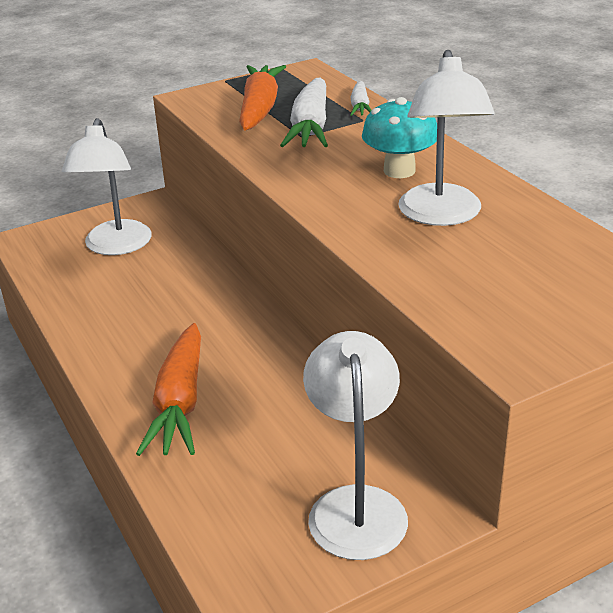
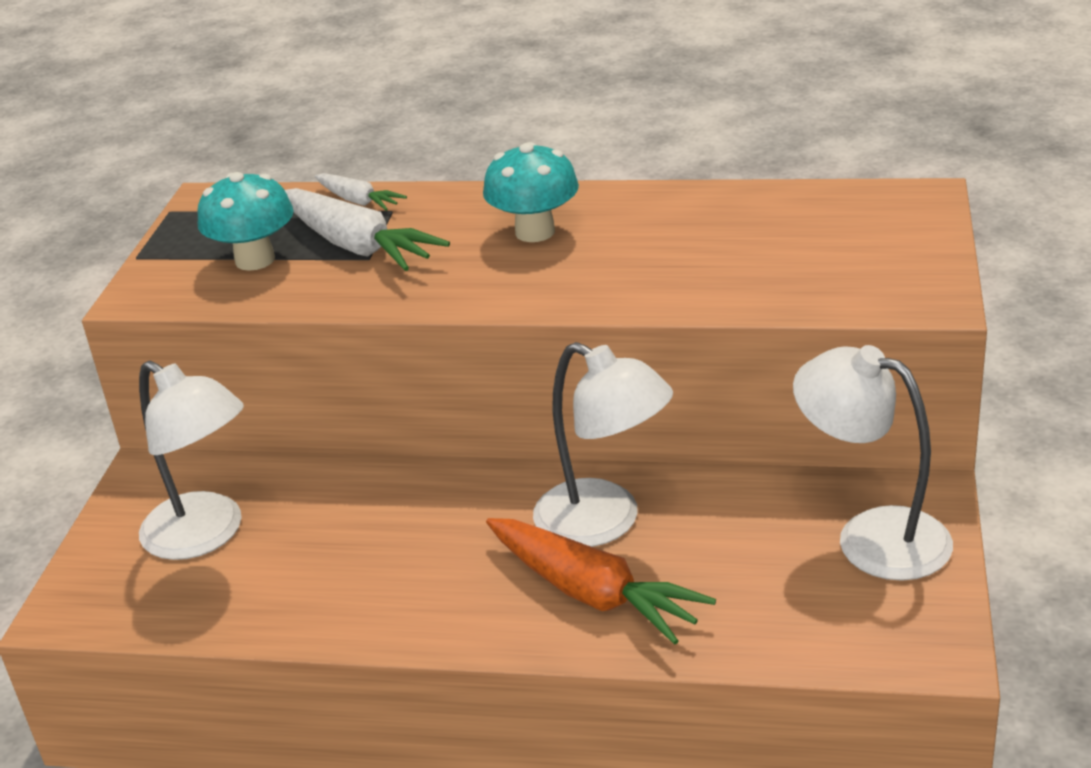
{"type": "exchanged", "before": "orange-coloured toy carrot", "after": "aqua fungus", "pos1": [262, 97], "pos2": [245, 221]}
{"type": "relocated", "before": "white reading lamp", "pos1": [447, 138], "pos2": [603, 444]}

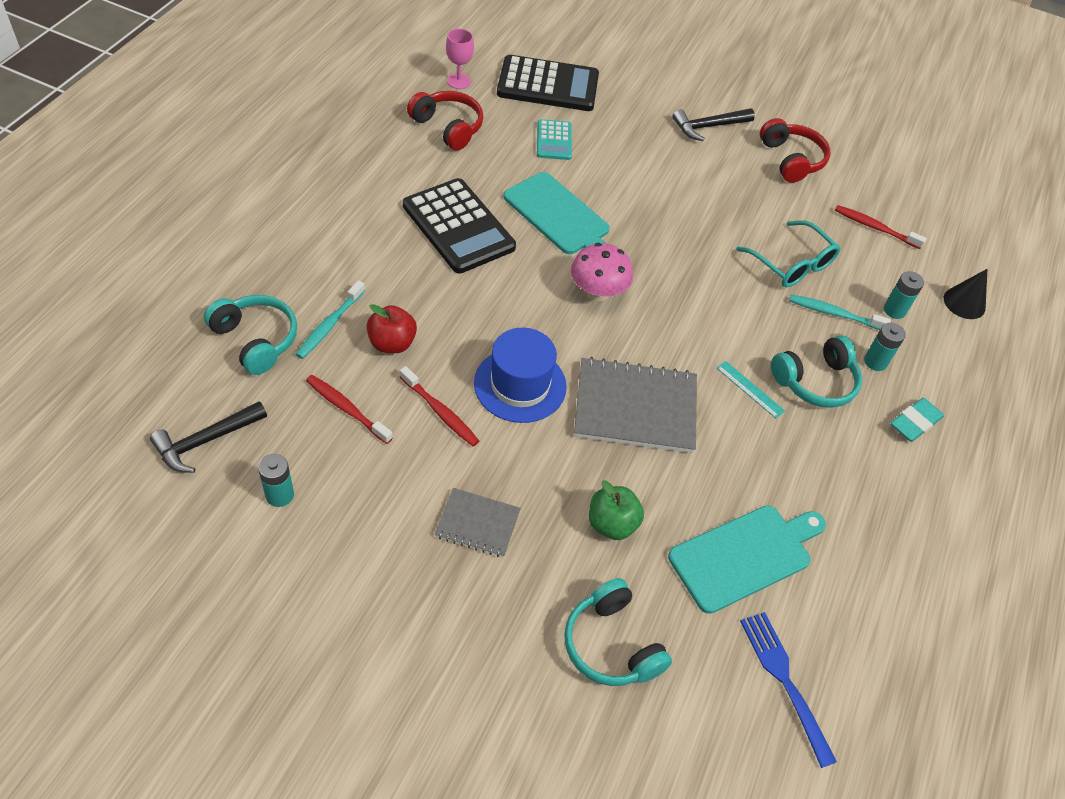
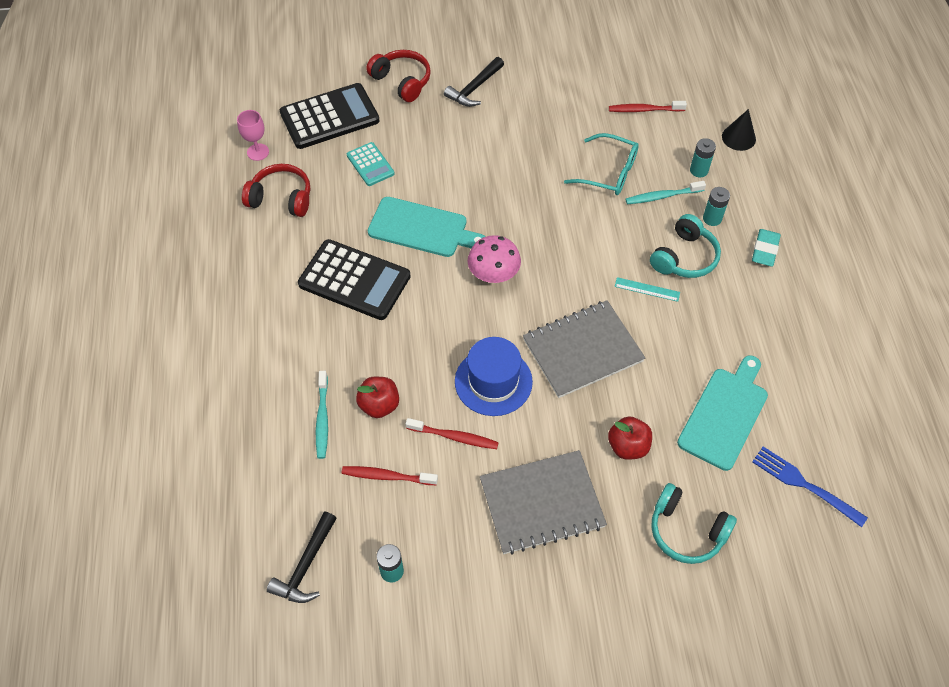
{"type": "relocated", "before": "red headset", "pos1": [795, 150], "pos2": [398, 76]}
{"type": "size", "before": "ash-grey exercise book", "pos1": [477, 522], "pos2": [543, 502], "scale": 1.81}
{"type": "colour", "before": "emerald apple fruit", "after": "red apple fruit", "pos1": [616, 510], "pos2": [630, 438]}
{"type": "missing", "before": "aqua headset", "pos1": [250, 335]}

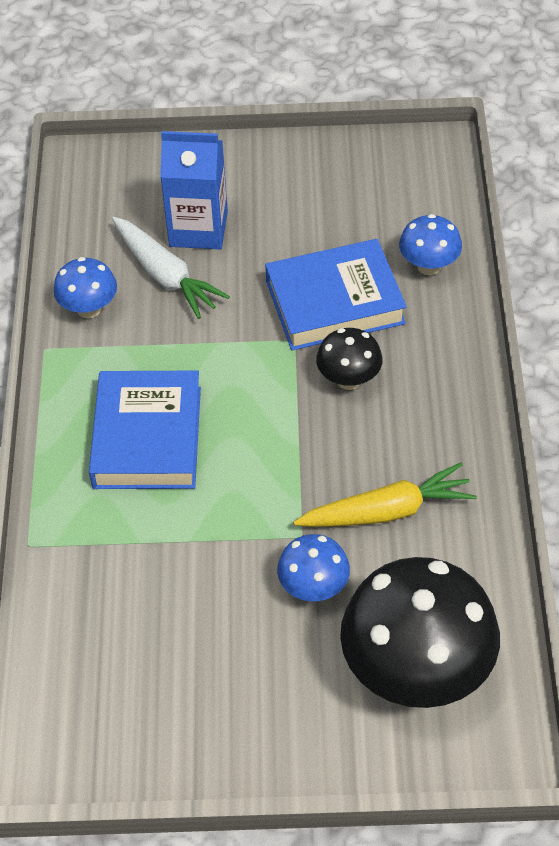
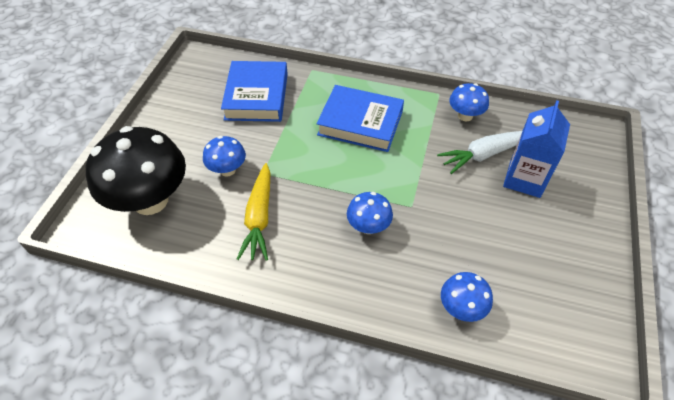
{"type": "relocated", "before": "blue hardback", "pos1": [336, 295], "pos2": [254, 91]}
{"type": "colour", "before": "ebony fungus", "after": "blue fungus", "pos1": [349, 359], "pos2": [370, 213]}

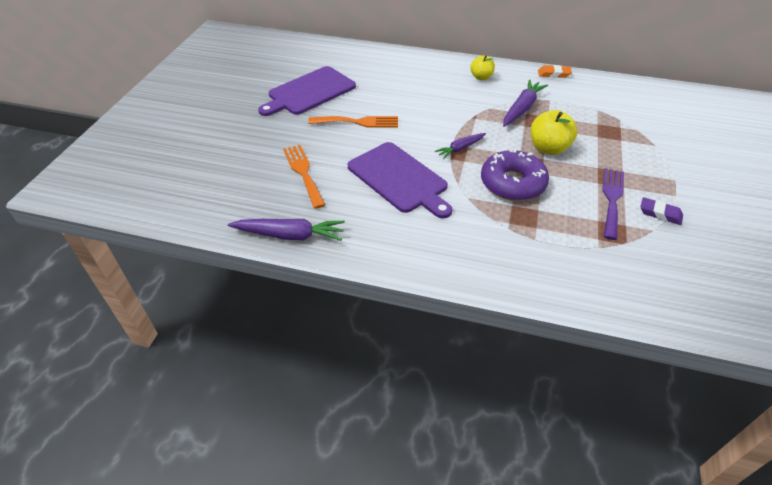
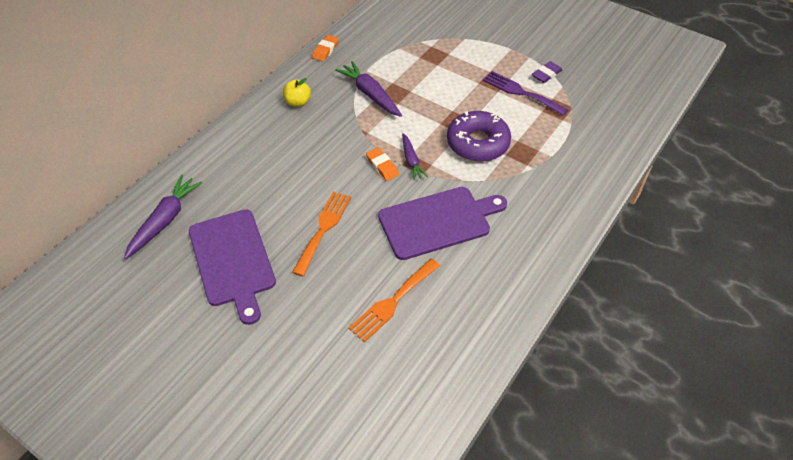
{"type": "relocated", "before": "royal purple toy carrot", "pos1": [286, 230], "pos2": [163, 217]}
{"type": "spun", "before": "orange-coloured table fork", "pos1": [304, 177], "pos2": [394, 300], "turn": -45}
{"type": "appeared", "after": "orange-coloured pencil eraser", "pos2": [382, 164]}
{"type": "missing", "before": "yellow apple fruit", "pos1": [554, 132]}

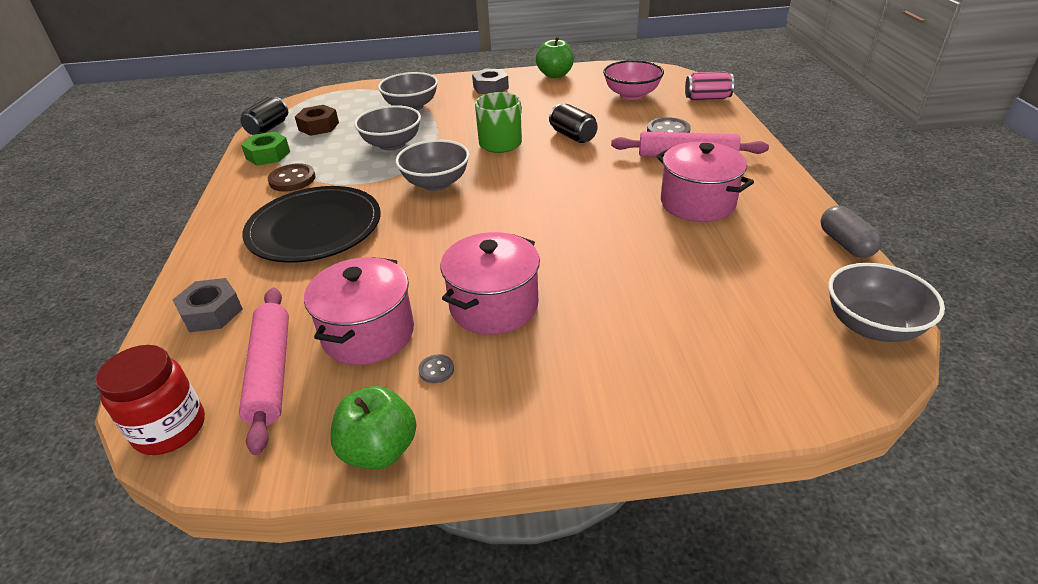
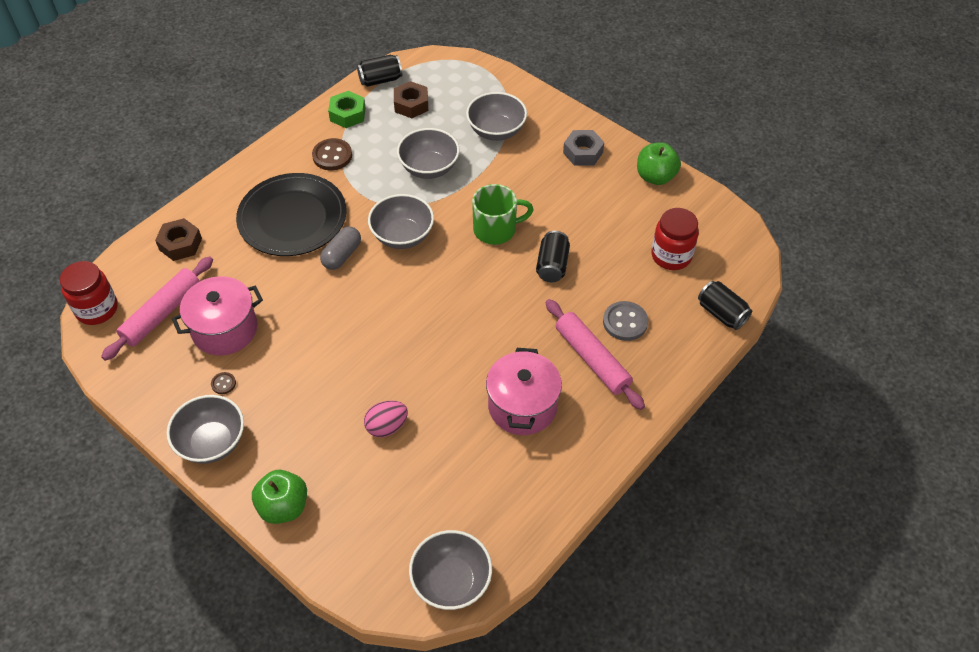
{"type": "colour", "before": "ash-grey nut", "after": "dark brown nut", "pos1": [208, 305], "pos2": [178, 239]}
{"type": "appeared", "after": "ash-grey bowl", "pos2": [205, 429]}
{"type": "colour", "before": "ash-grey button", "after": "dark brown button", "pos1": [436, 368], "pos2": [223, 383]}
{"type": "relocated", "before": "emerald apple fruit", "pos1": [373, 427], "pos2": [279, 497]}
{"type": "relocated", "before": "ash-grey pill shape", "pos1": [851, 232], "pos2": [340, 248]}
{"type": "appeared", "after": "rose-pink egg", "pos2": [386, 419]}
{"type": "exchanged", "before": "rose-pink bowl", "after": "red preserve jar", "pos1": [633, 80], "pos2": [675, 239]}
{"type": "colour", "before": "rose-pink tin", "after": "ebony tin", "pos1": [709, 86], "pos2": [725, 305]}
{"type": "missing", "before": "rose-pink stockpot", "pos1": [490, 283]}

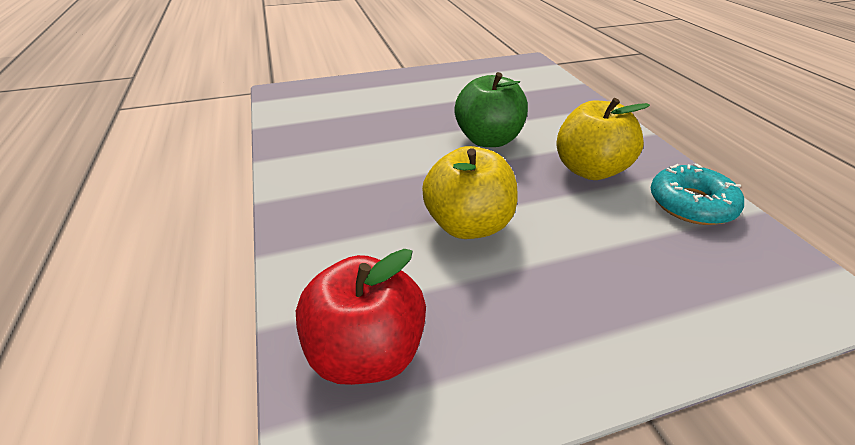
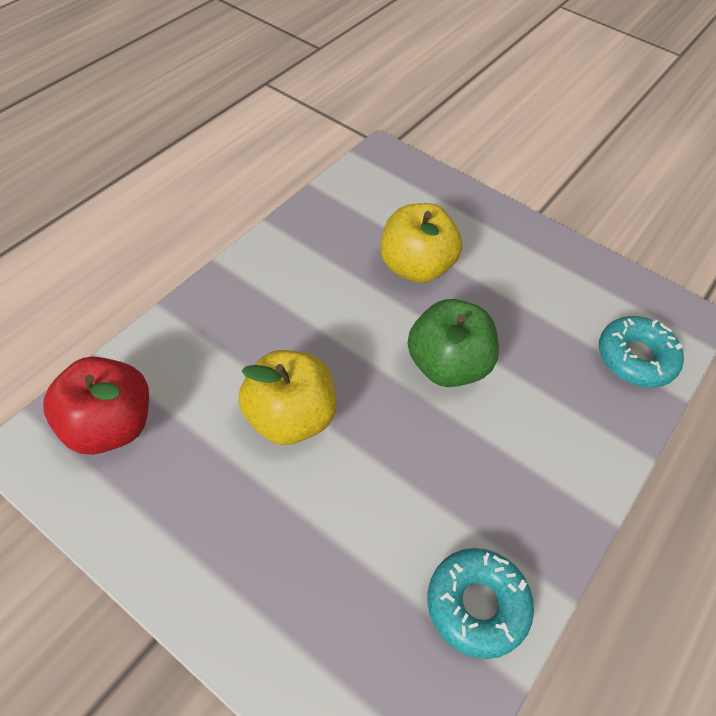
{"type": "relocated", "before": "yellow apple fruit", "pos1": [603, 139], "pos2": [421, 243]}
{"type": "appeared", "after": "aqua doughnut", "pos2": [641, 352]}

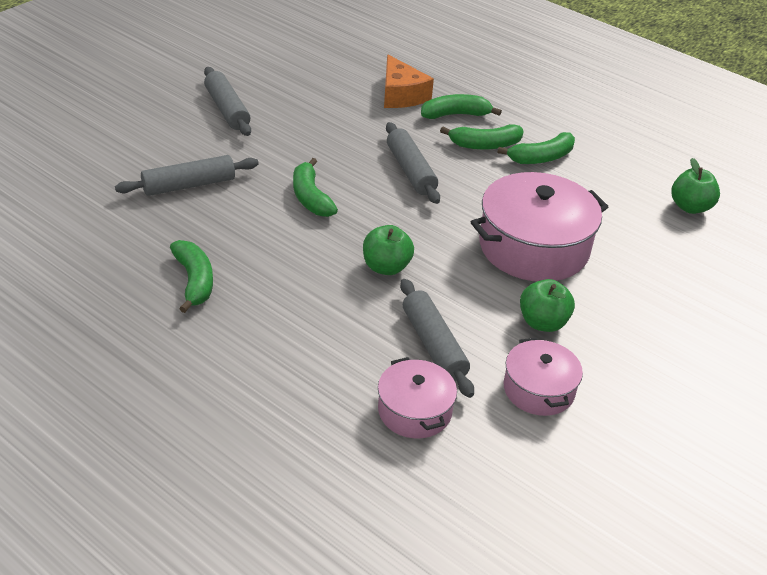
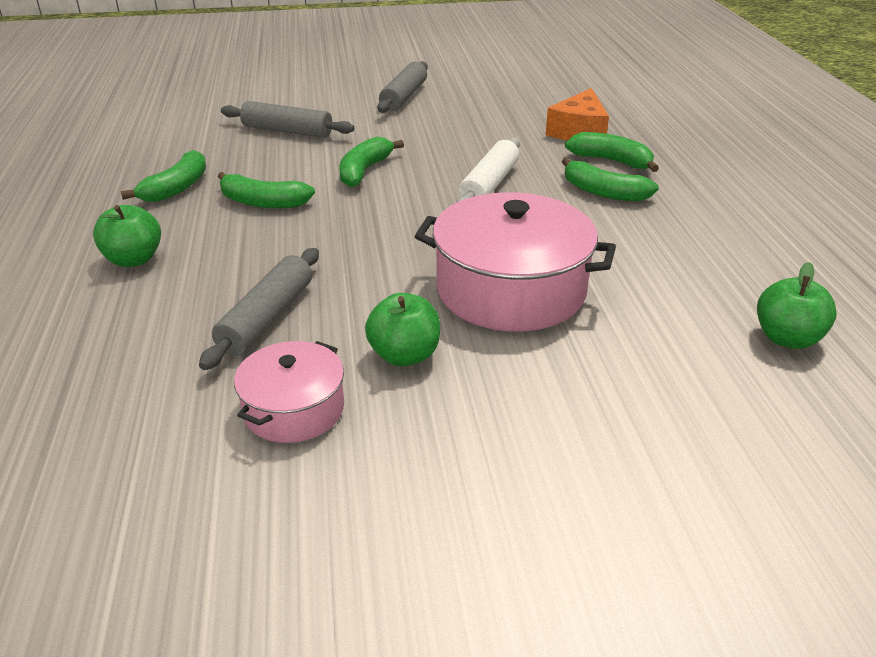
{"type": "relocated", "before": "emerald apple fruit", "pos1": [388, 250], "pos2": [127, 236]}
{"type": "relocated", "before": "emerald banana fruit", "pos1": [536, 148], "pos2": [266, 190]}
{"type": "colour", "before": "ash-grey pastry roller", "after": "white pastry roller", "pos1": [413, 163], "pos2": [488, 170]}
{"type": "missing", "before": "rose-pink stockpot", "pos1": [417, 397]}

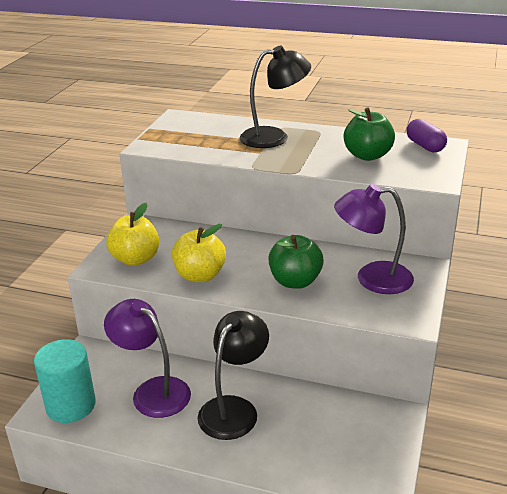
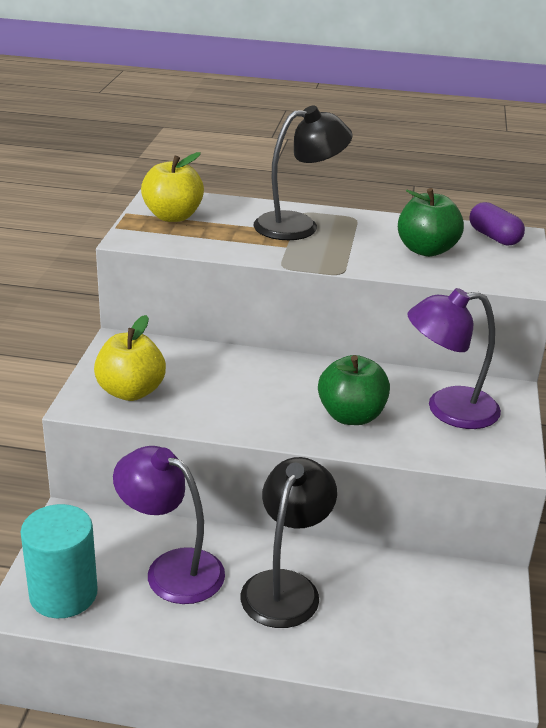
{"type": "relocated", "before": "yellow apple fruit", "pos1": [199, 253], "pos2": [172, 187]}

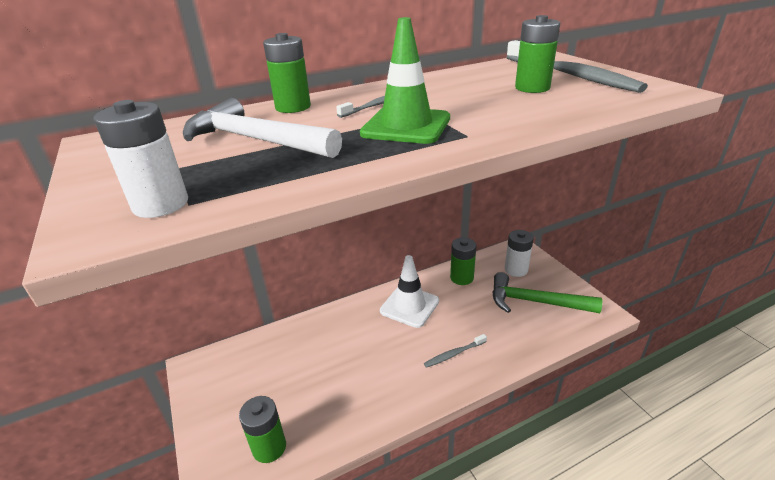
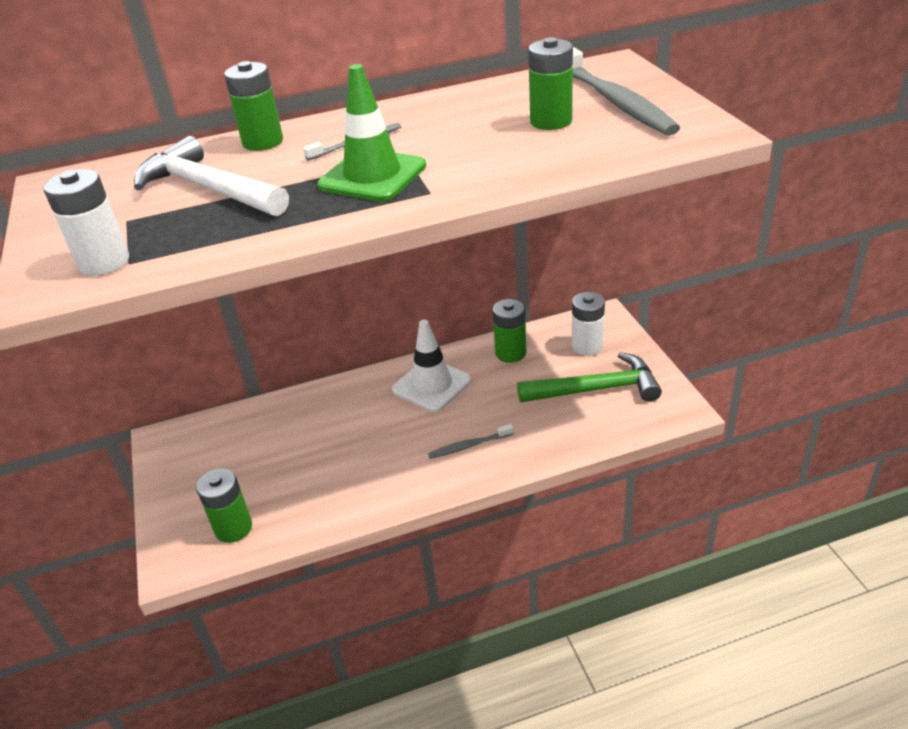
{"type": "spun", "before": "emerald hammer", "pos1": [547, 292], "pos2": [589, 377], "turn": 150}

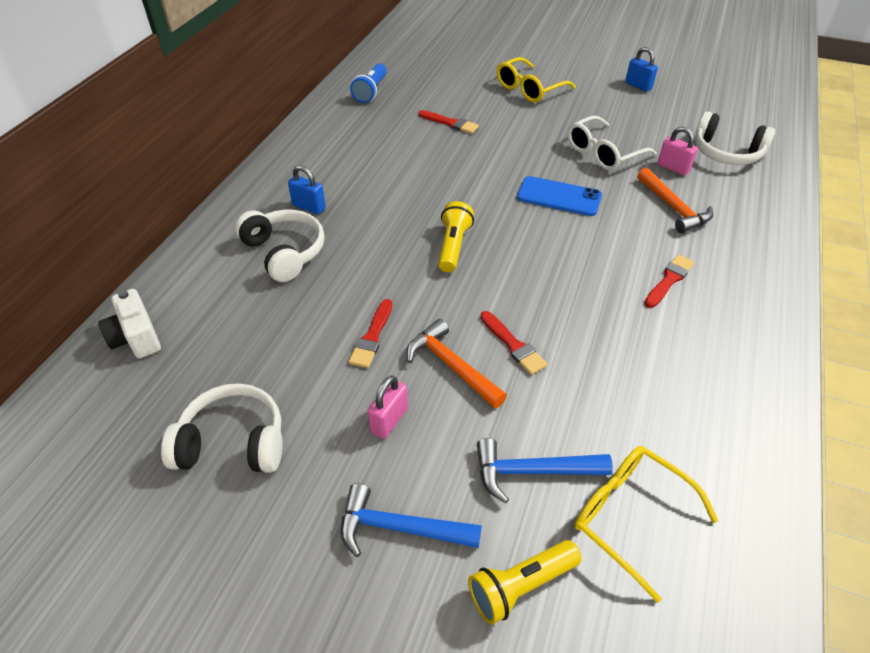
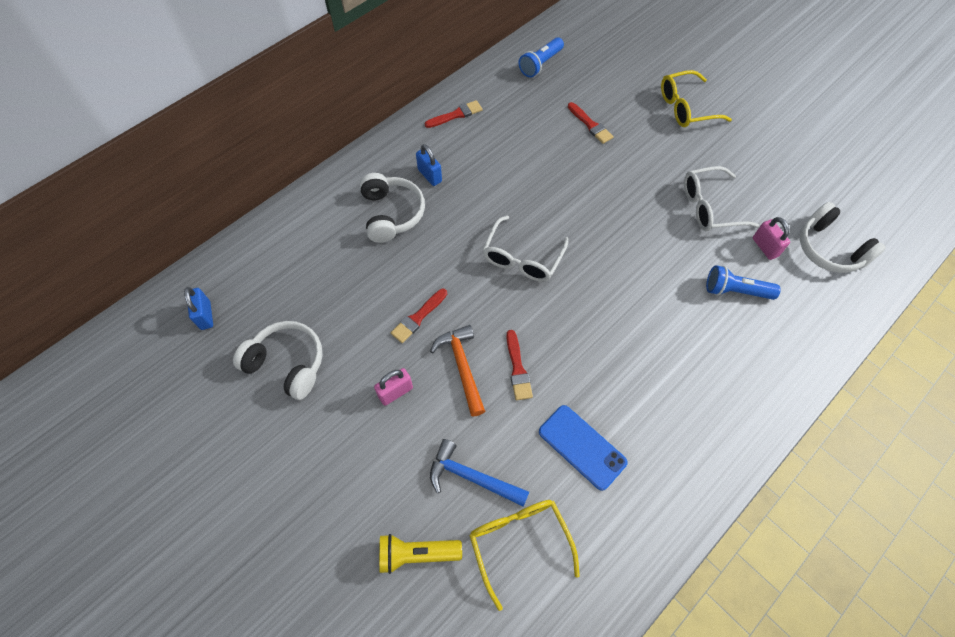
{"type": "relocated", "before": "blue small lock", "pos1": [641, 69], "pos2": [198, 308]}
{"type": "relocated", "before": "red paintbrush", "pos1": [669, 281], "pos2": [453, 114]}
{"type": "exchanged", "before": "yellow flashlight", "after": "white eyeglasses", "pos1": [456, 236], "pos2": [525, 249]}
{"type": "relocated", "before": "blue phone", "pos1": [559, 196], "pos2": [583, 448]}
{"type": "exchanged", "before": "orange-coloured hammer", "after": "blue flashlight", "pos1": [675, 200], "pos2": [743, 282]}
{"type": "missing", "before": "white camera", "pos1": [129, 323]}
{"type": "missing", "before": "blue hammer", "pos1": [411, 520]}

